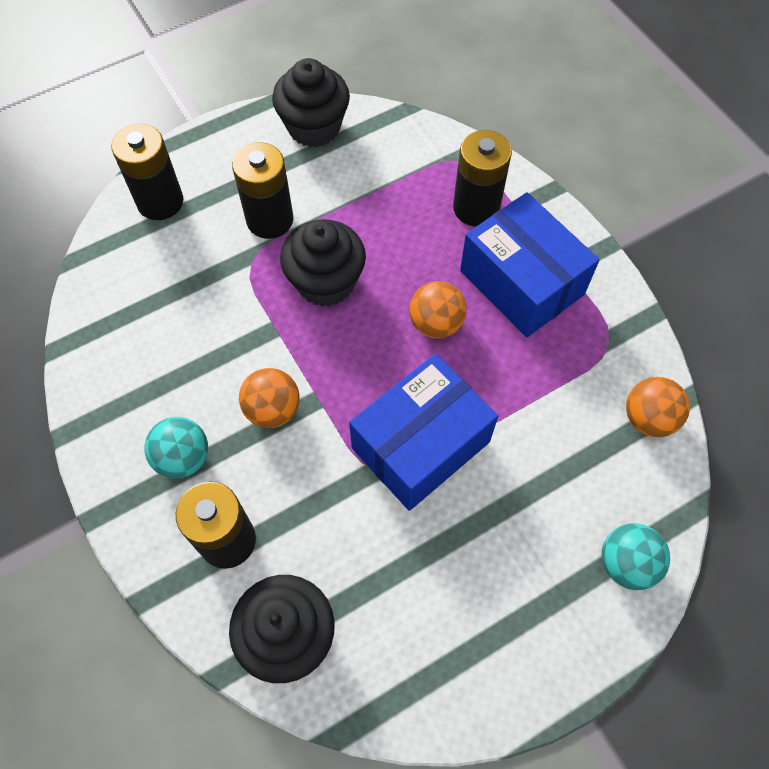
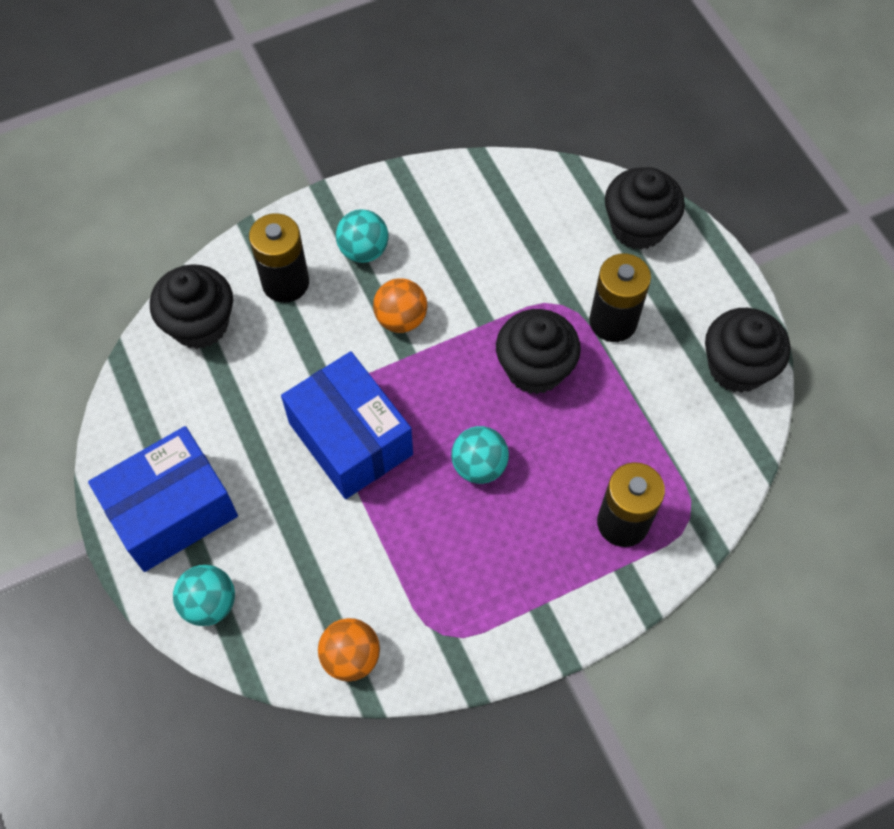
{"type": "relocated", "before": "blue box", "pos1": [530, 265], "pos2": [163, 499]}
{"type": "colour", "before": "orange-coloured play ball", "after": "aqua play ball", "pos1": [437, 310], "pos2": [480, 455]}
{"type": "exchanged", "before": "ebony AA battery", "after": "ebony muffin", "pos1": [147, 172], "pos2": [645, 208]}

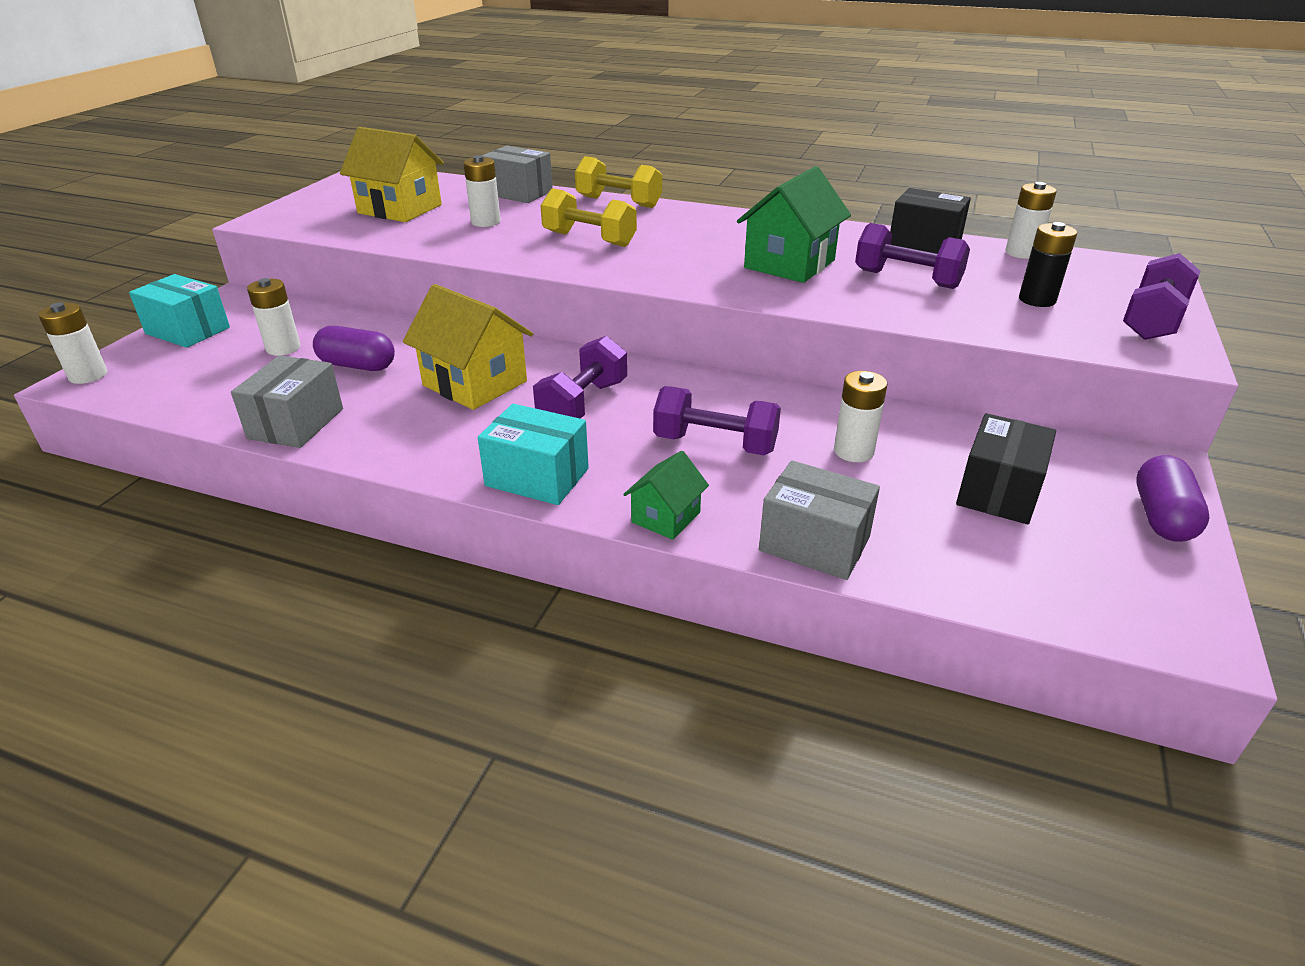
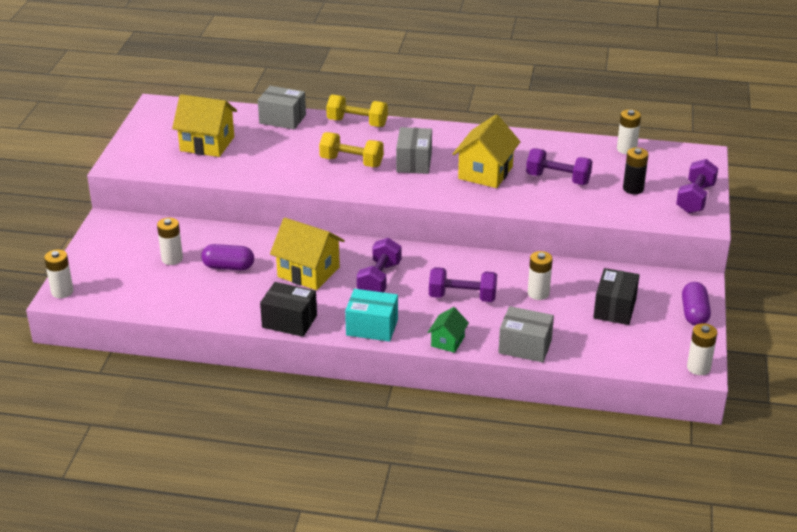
{"type": "relocated", "before": "ebony box", "pos1": [930, 221], "pos2": [288, 309]}
{"type": "relocated", "before": "ash-grey box", "pos1": [287, 401], "pos2": [414, 150]}
{"type": "colour", "before": "emerald toy house", "after": "yellow toy house", "pos1": [794, 224], "pos2": [486, 151]}
{"type": "relocated", "before": "white AA battery", "pos1": [482, 191], "pos2": [702, 349]}
{"type": "missing", "before": "aqua box", "pos1": [179, 311]}

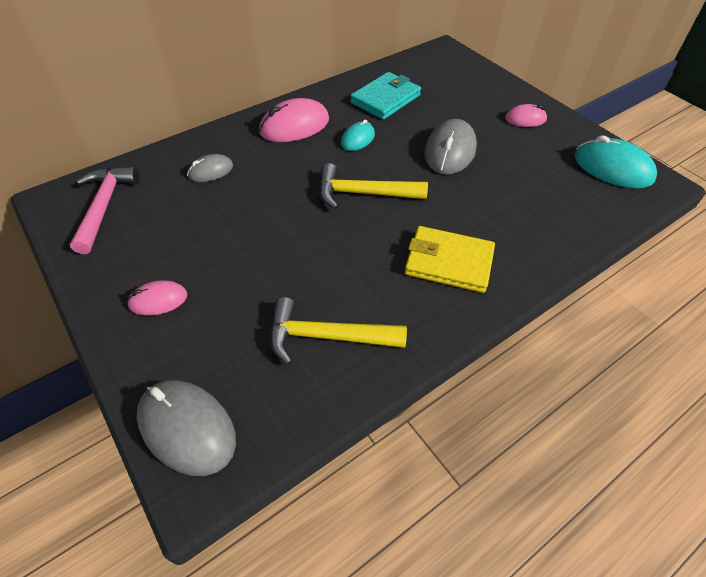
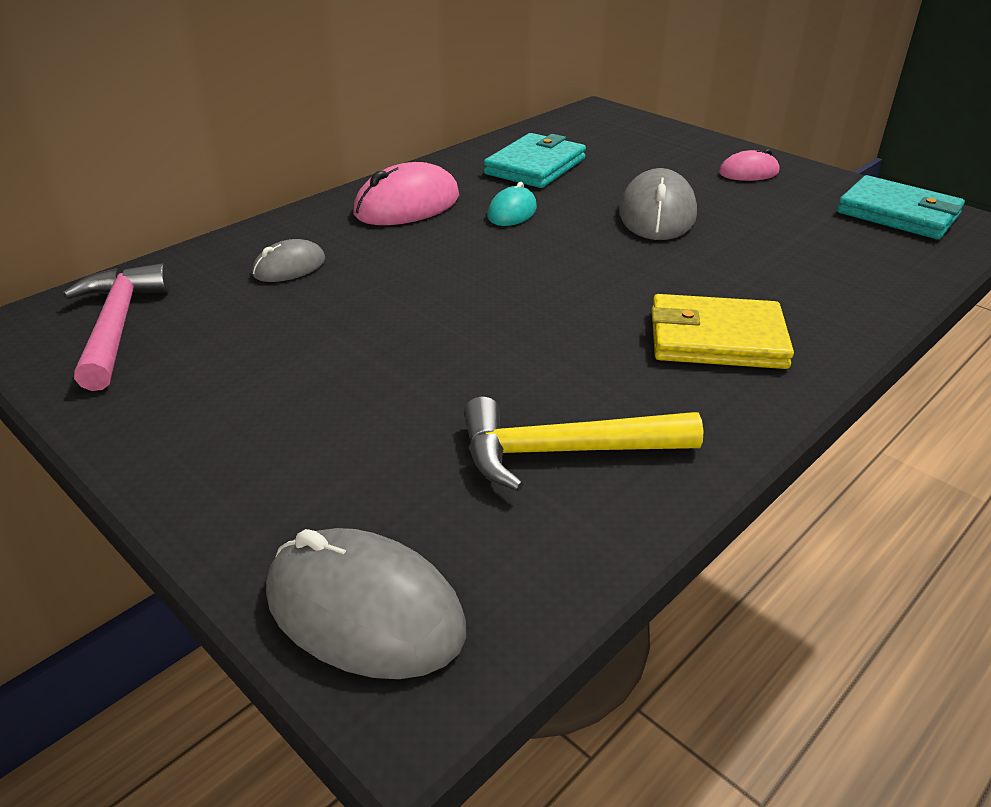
{"type": "exchanged", "before": "aqua mouse", "after": "aqua card wallet", "pos1": [615, 161], "pos2": [901, 207]}
{"type": "missing", "before": "rose-pink mouse", "pos1": [157, 298]}
{"type": "missing", "before": "yellow hammer", "pos1": [373, 186]}

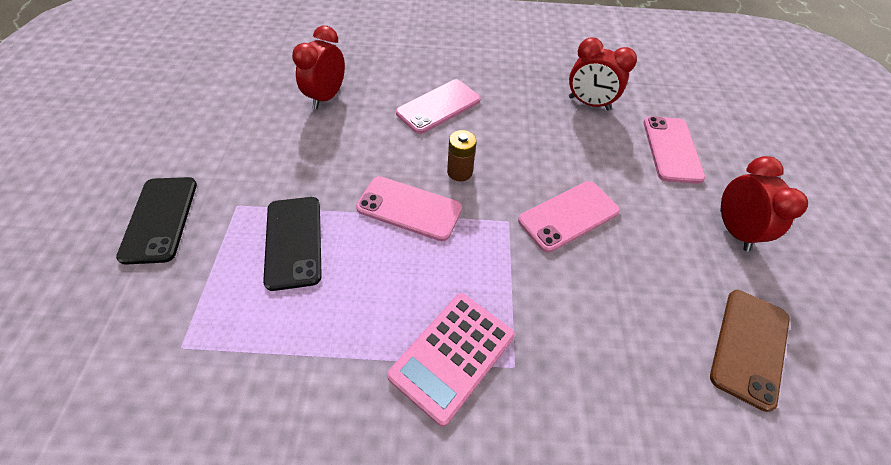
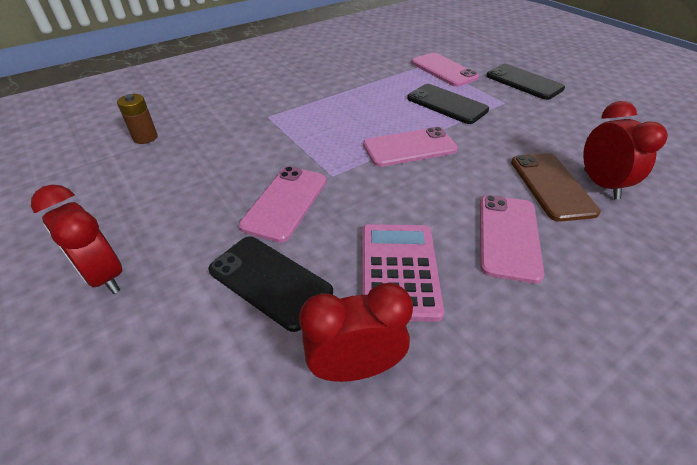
{"type": "relocated", "before": "dark brown AA battery", "pos1": [462, 155], "pos2": [137, 119]}
{"type": "appeared", "after": "ebony phone", "pos2": [270, 284]}
{"type": "relocated", "before": "rose-pink pocket calculator", "pos1": [451, 360], "pos2": [403, 273]}
{"type": "relocated", "before": "rose-pink phone", "pos1": [674, 150], "pos2": [445, 70]}
{"type": "relocated", "before": "dark brown phone", "pos1": [750, 351], "pos2": [556, 187]}

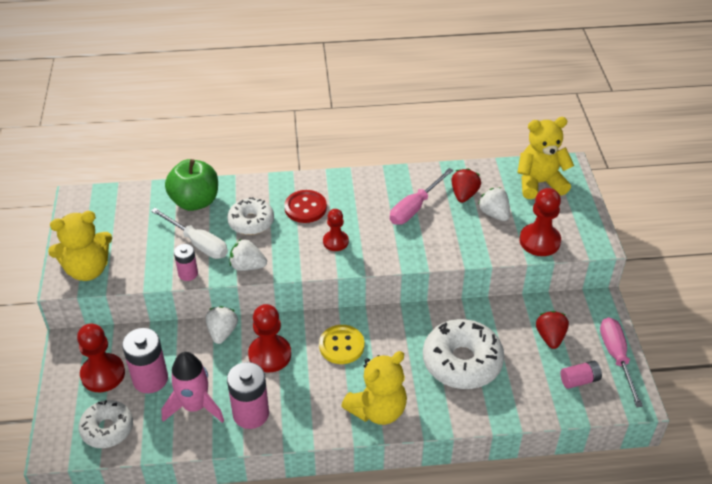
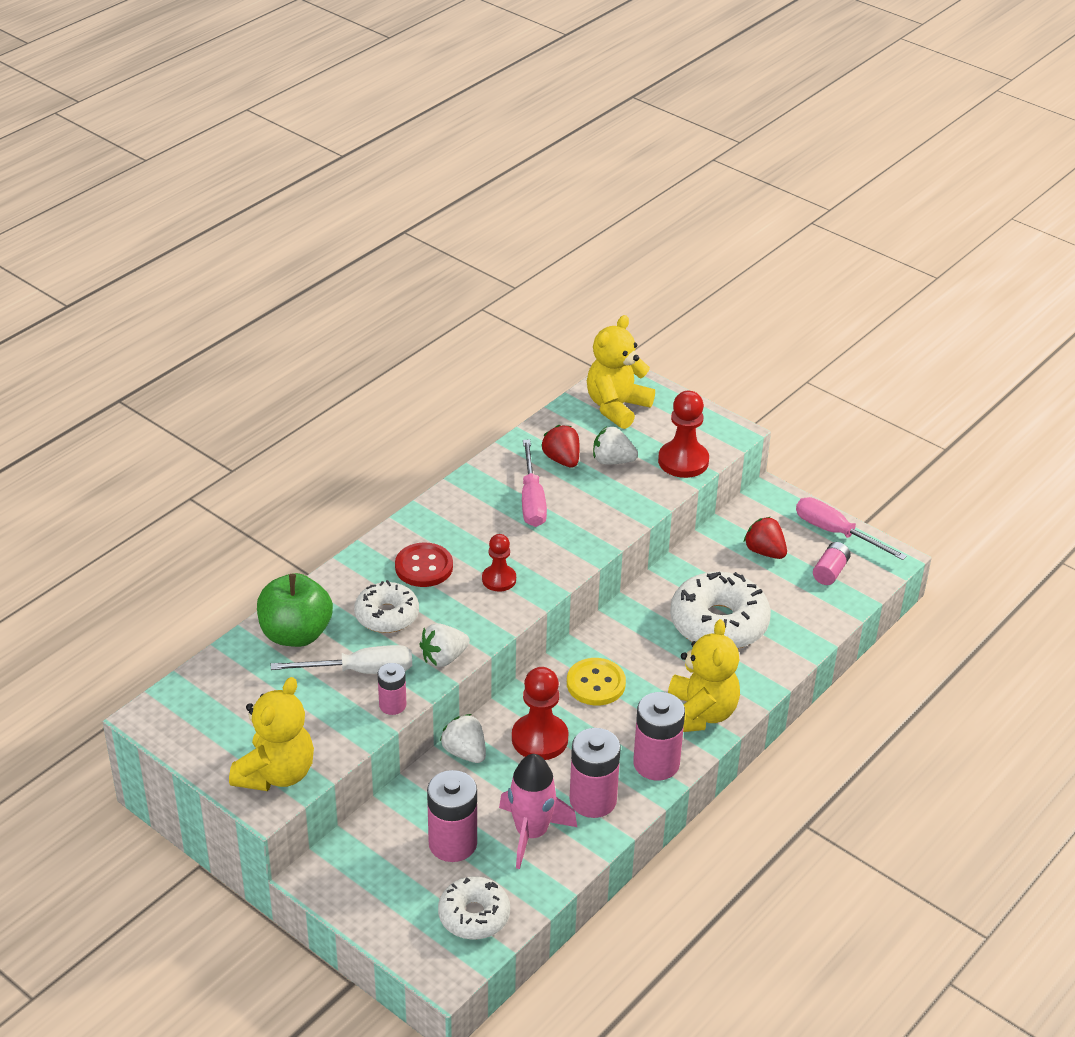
{"type": "appeared", "after": "rose-pink AA battery", "pos2": [659, 736]}
{"type": "missing", "before": "red pawn", "pos1": [101, 358]}

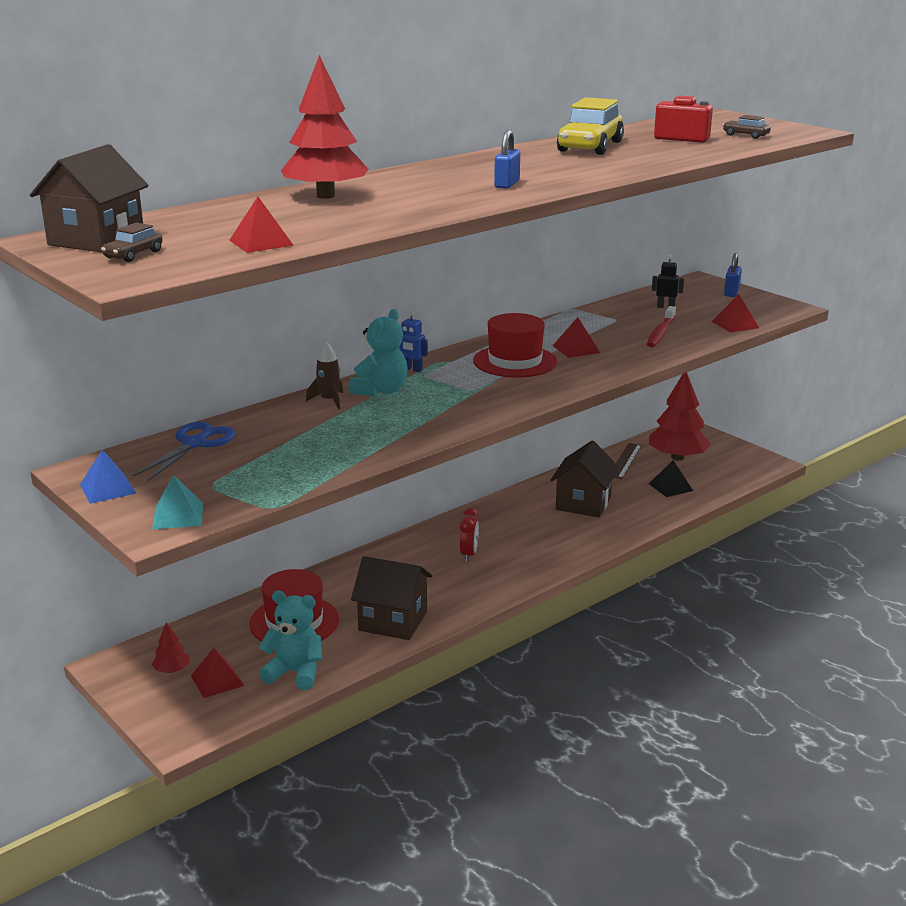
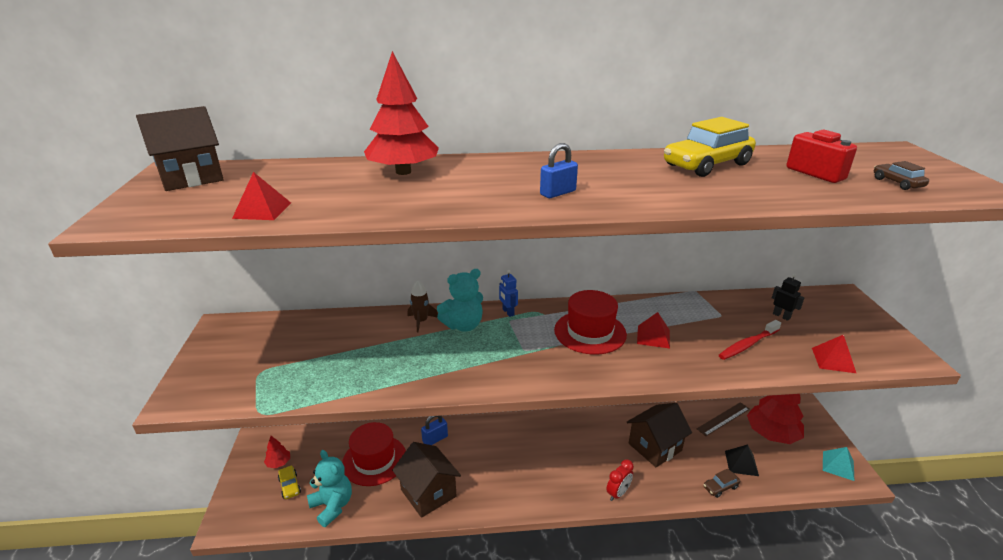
{"type": "exchanged", "before": "red pyramid shape", "after": "yellow automobile", "pos1": [217, 673], "pos2": [289, 482]}
{"type": "relocated", "before": "blue small lock", "pos1": [733, 275], "pos2": [434, 430]}
{"type": "relocated", "before": "red alarm clock", "pos1": [469, 534], "pos2": [620, 480]}
{"type": "relocated", "before": "dark brown automobile", "pos1": [131, 242], "pos2": [722, 483]}
{"type": "relocated", "before": "aqua pyramid shape", "pos1": [177, 502], "pos2": [838, 464]}
{"type": "missing", "before": "blue pyramid shape", "pos1": [108, 476]}
{"type": "missing", "before": "blue pair of scissors", "pos1": [184, 452]}

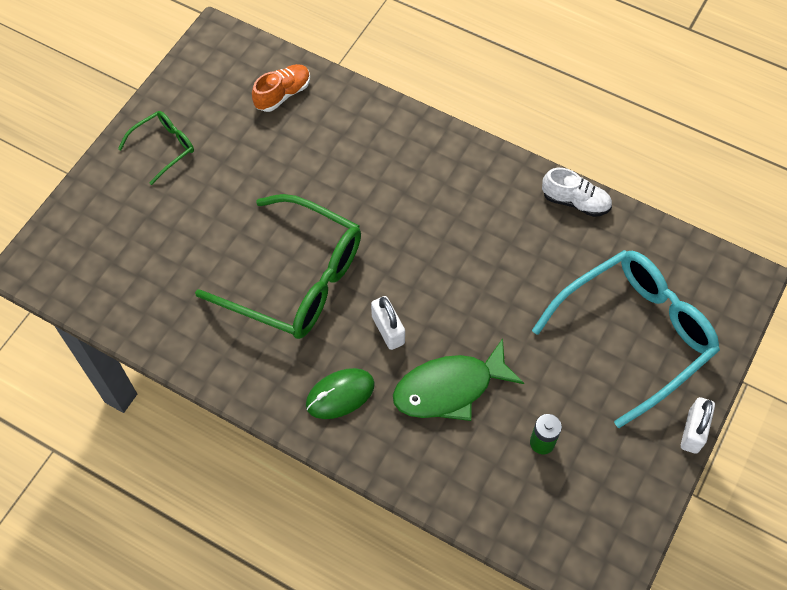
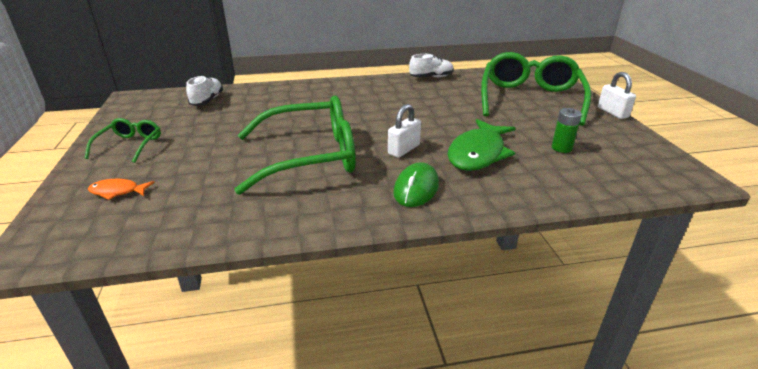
{"type": "appeared", "after": "orange-coloured fish", "pos2": [121, 189]}
{"type": "colour", "before": "orange-coloured shoe", "after": "white shoe", "pos1": [281, 88], "pos2": [204, 91]}
{"type": "spun", "before": "white small lock", "pos1": [388, 323], "pos2": [404, 131], "turn": -75}
{"type": "colour", "before": "aqua eyeglasses", "after": "emerald eyeglasses", "pos1": [626, 339], "pos2": [536, 89]}

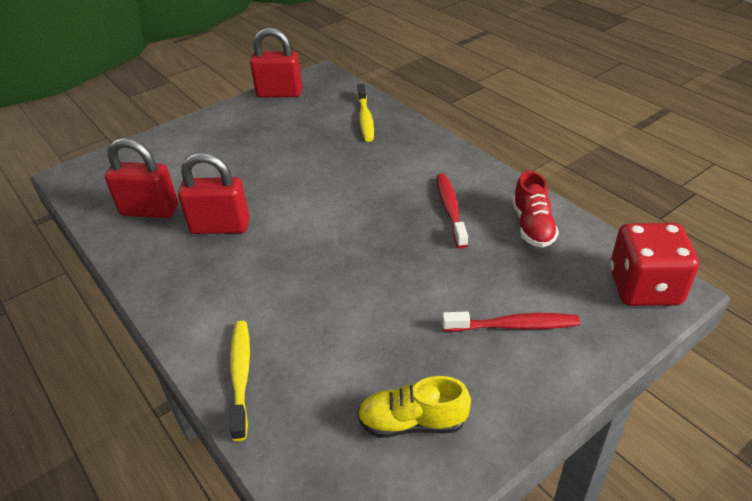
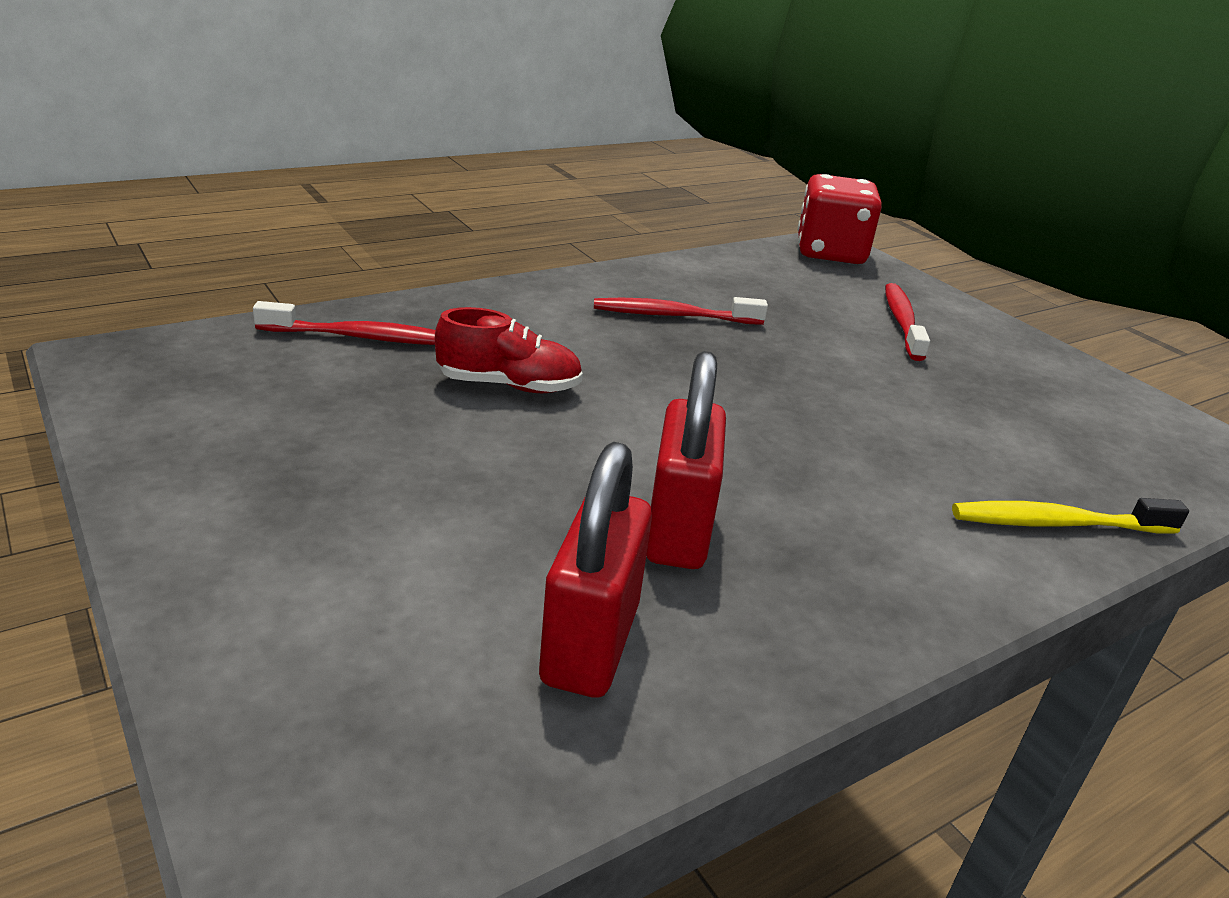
{"type": "colour", "before": "yellow dental brush", "after": "red dental brush", "pos1": [365, 113], "pos2": [344, 323]}
{"type": "relocated", "before": "red shoe", "pos1": [535, 209], "pos2": [509, 350]}
{"type": "missing", "before": "red small lock", "pos1": [276, 62]}
{"type": "missing", "before": "yellow shoe", "pos1": [414, 407]}

